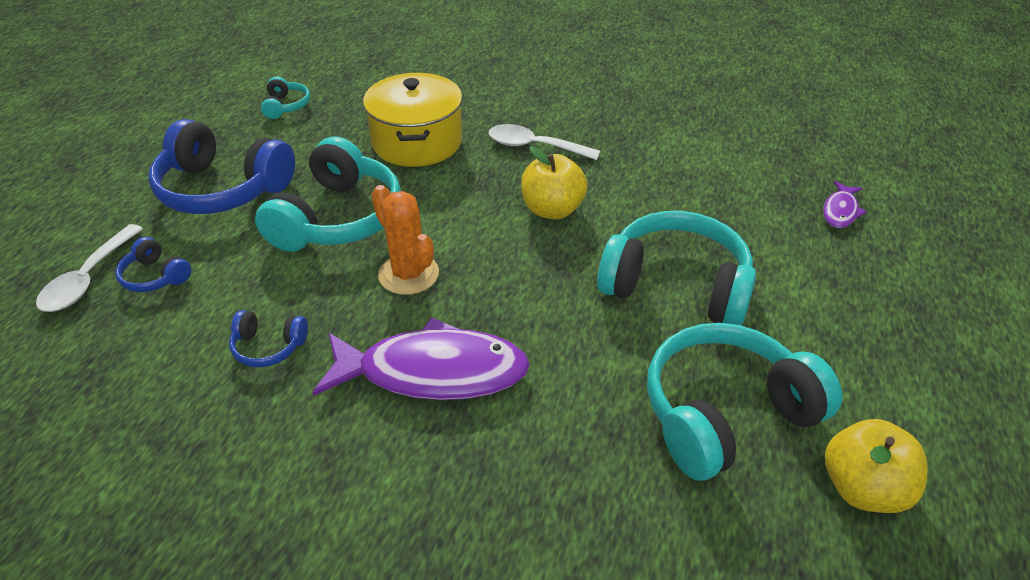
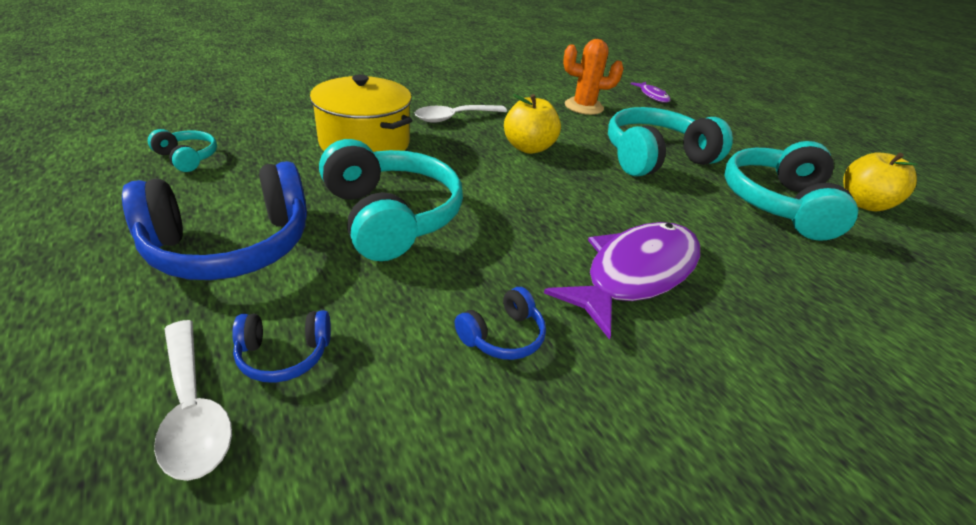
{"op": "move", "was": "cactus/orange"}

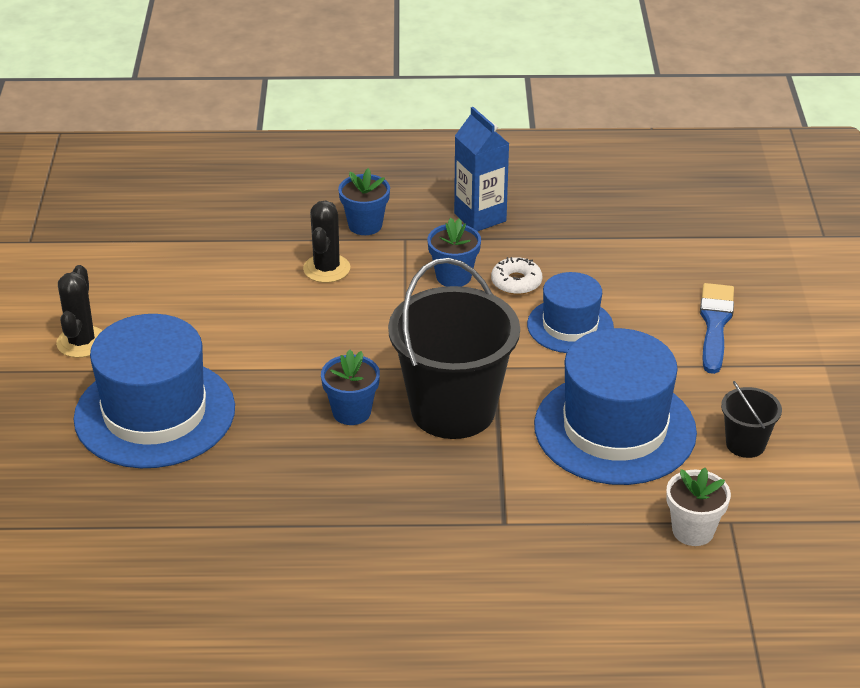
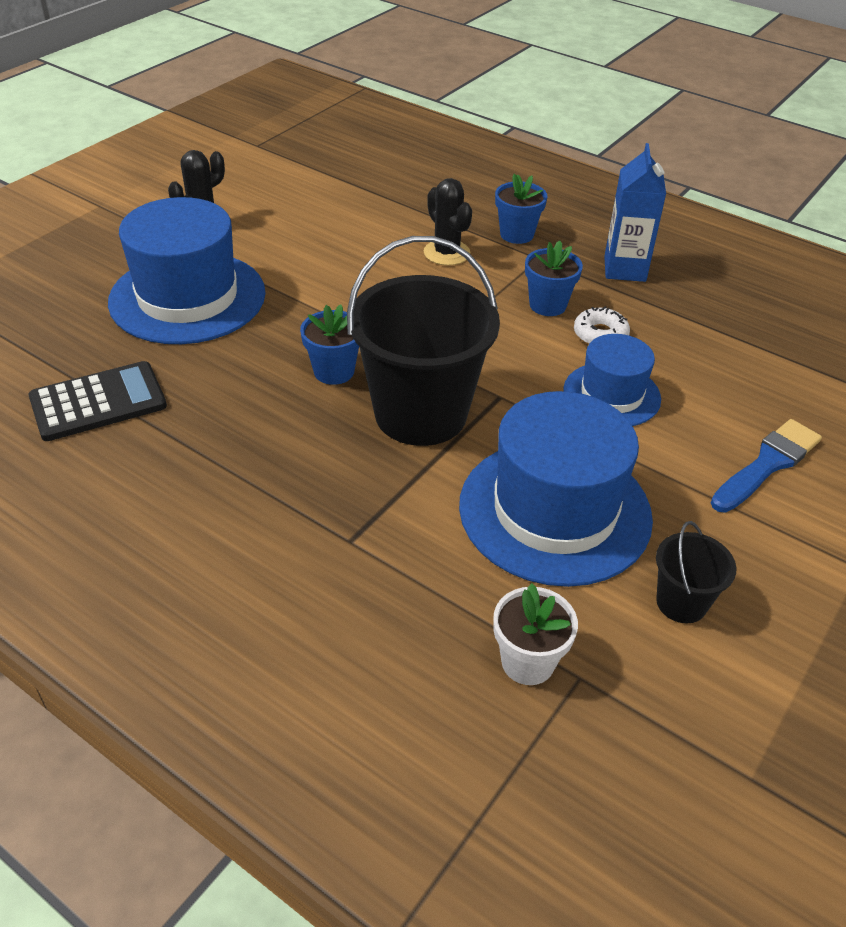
{"op": "rotate", "was": "cactus/noir (2nd from left)", "clockwise": -75}
{"op": "insert", "now": "calculatrice/noir"}

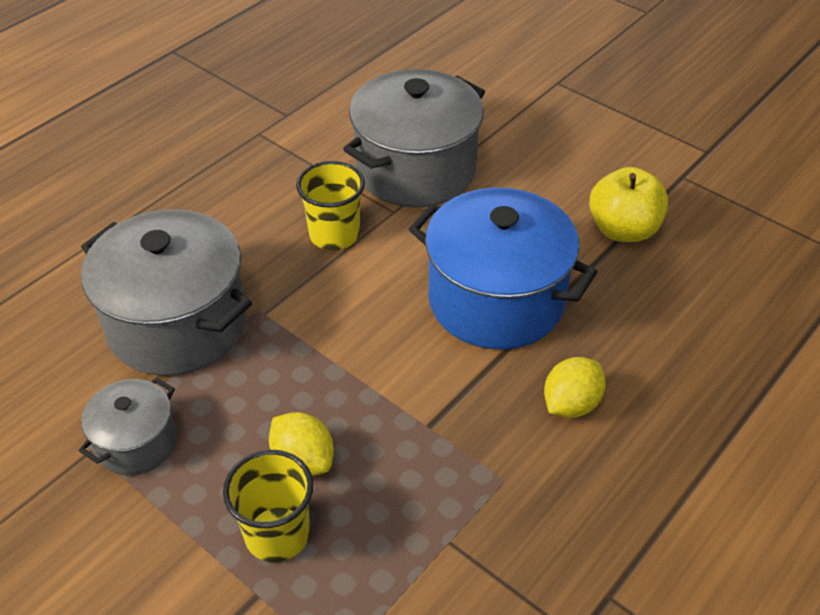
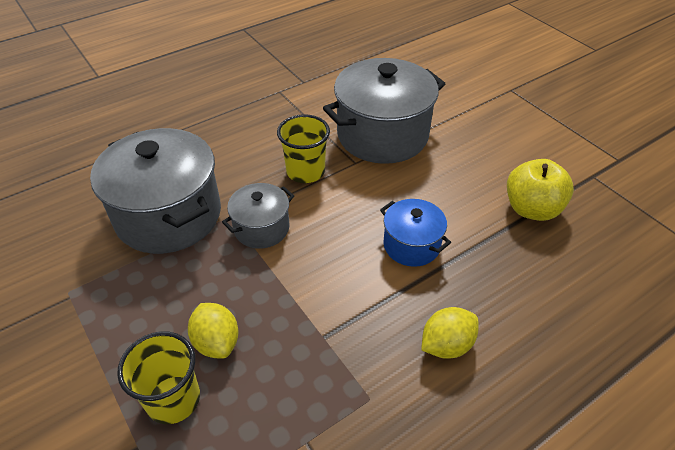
{"op": "resize", "was": "marmite/bleu", "ratio": 0.52}
{"op": "move", "was": "marmite/gris (1st from left in the first image)", "now": "marmite/gris (2nd from left)"}

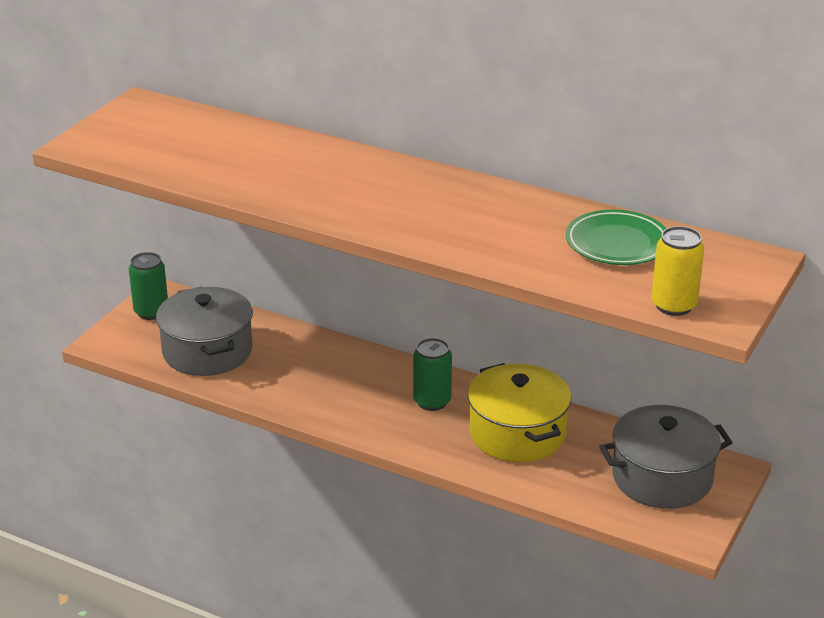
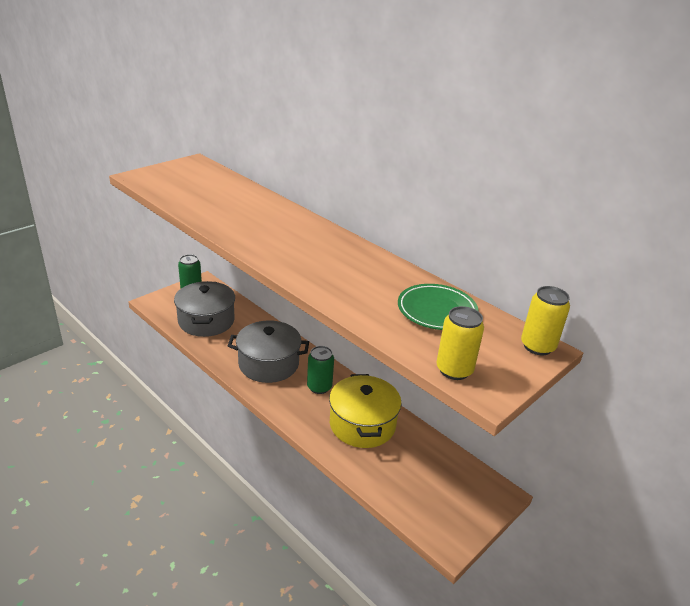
{"op": "move", "was": "marmite/gris (2nd from left)"}
{"op": "insert", "now": "canette/jaune (2nd from left)"}

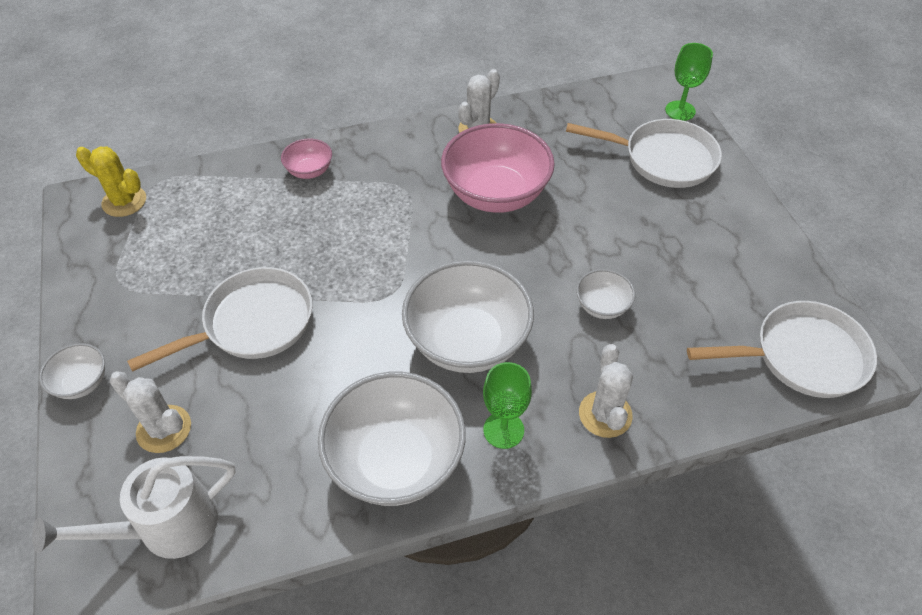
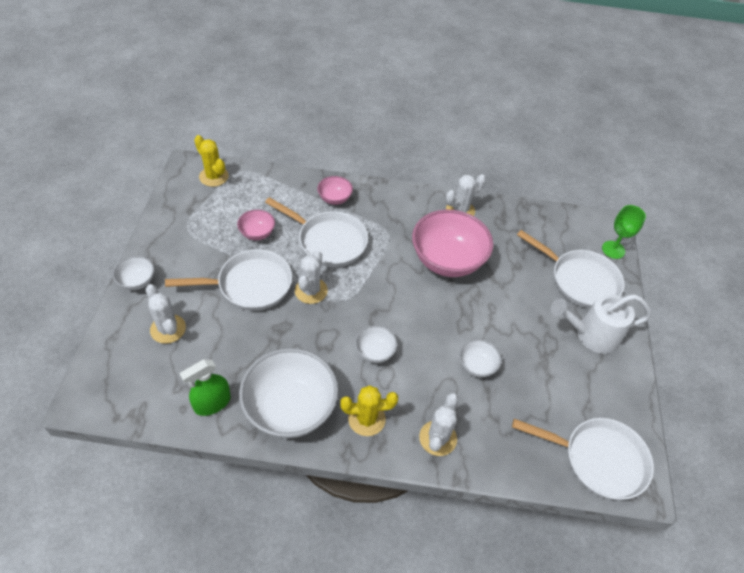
{"op": "resize", "was": "bol/blanc (3rd from left)", "ratio": 0.47}
{"op": "replace", "was": "verre à pied/vert (1st from left)", "now": "cactus/jaune (2nd from left)"}
{"op": "move", "was": "arrosoir/blanc"}
{"op": "insert", "now": "poêle/blanc (2nd from left)"}
{"op": "insert", "now": "bol/rose (1st from left)"}
{"op": "insert", "now": "cactus/blanc (2nd from left)"}
{"op": "insert", "now": "vaporisateur/vert"}

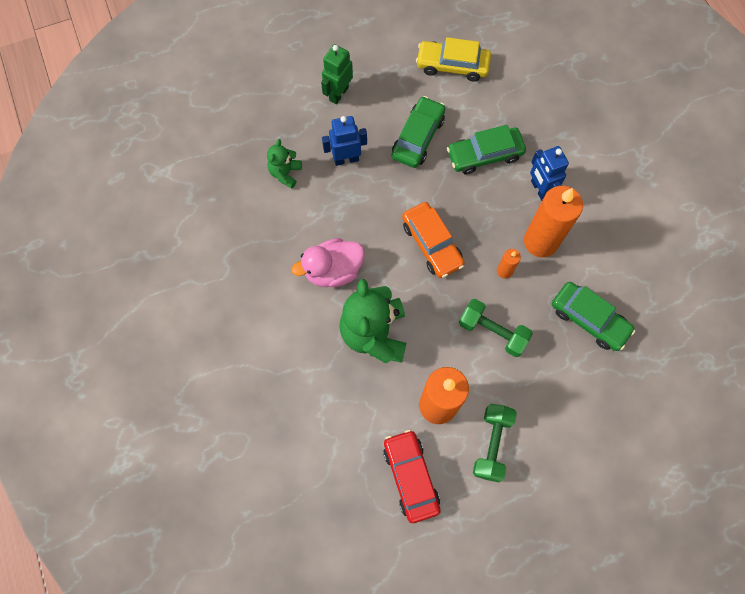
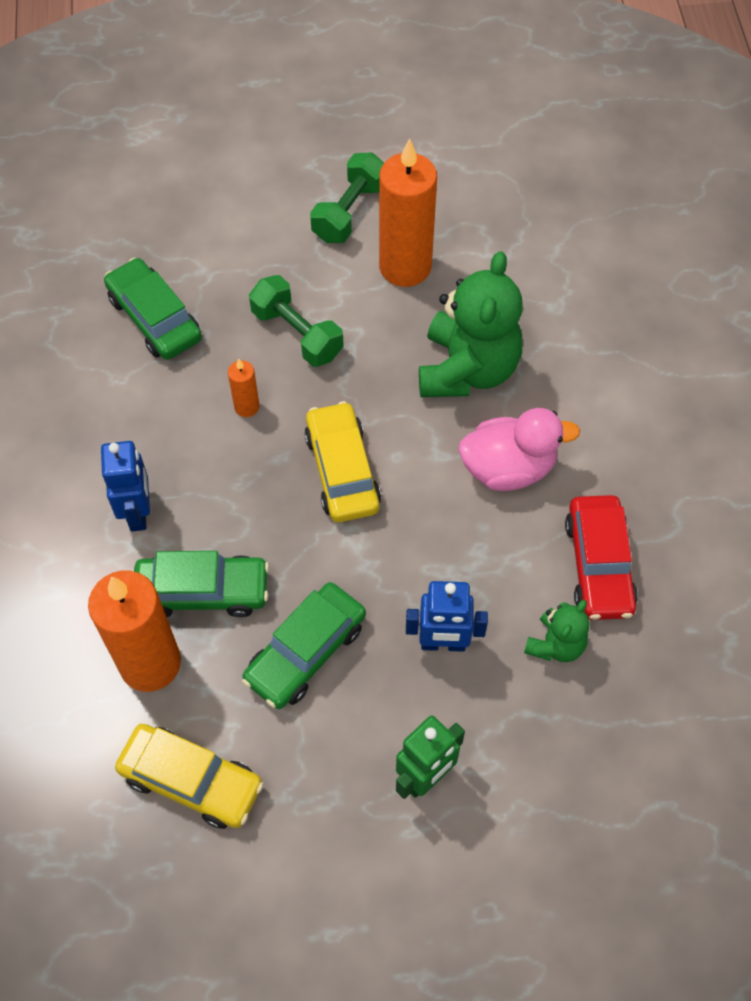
{"op": "move", "was": "bougie/orange (3rd from left in the first image)", "now": "bougie/orange (1st from left)"}
{"op": "recolor", "was": "voiture/orange", "now": "voiture/jaune (2nd from left)"}
{"op": "move", "was": "voiture/rouge"}

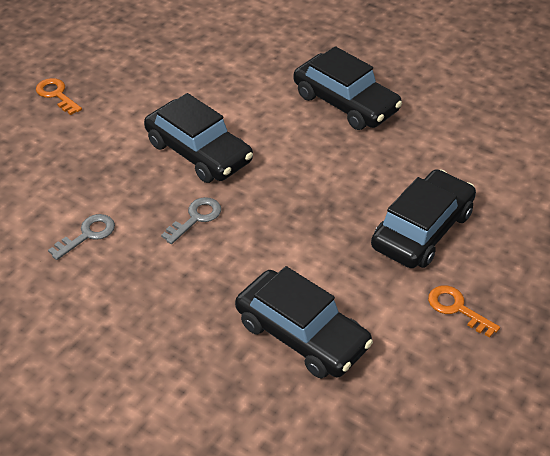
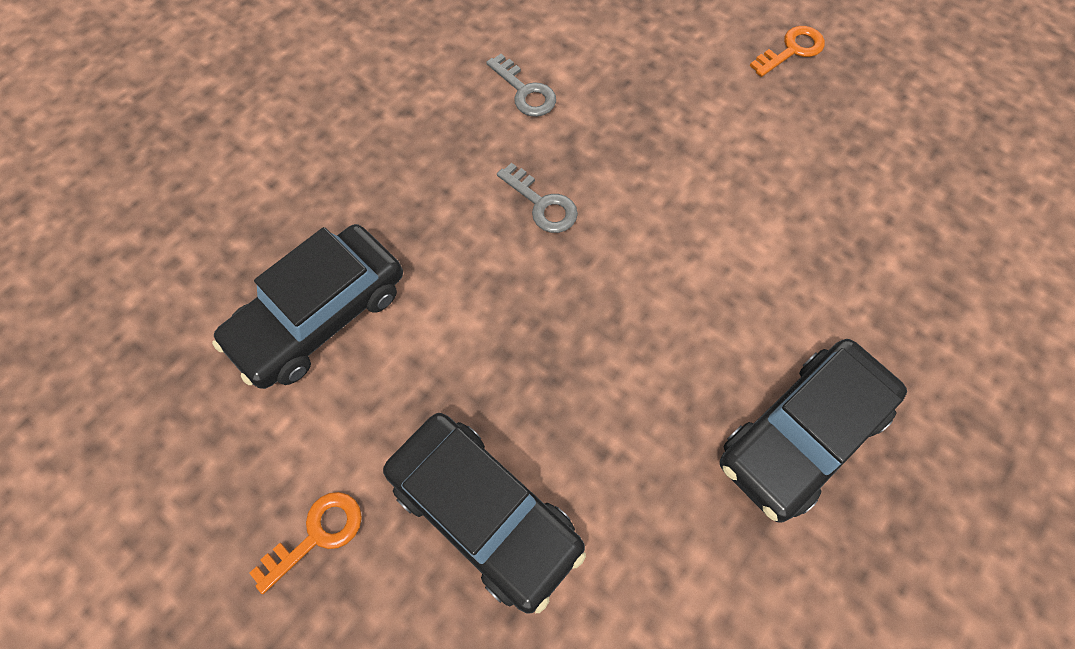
{"op": "delete", "was": "voiture/noir (1st from left)"}

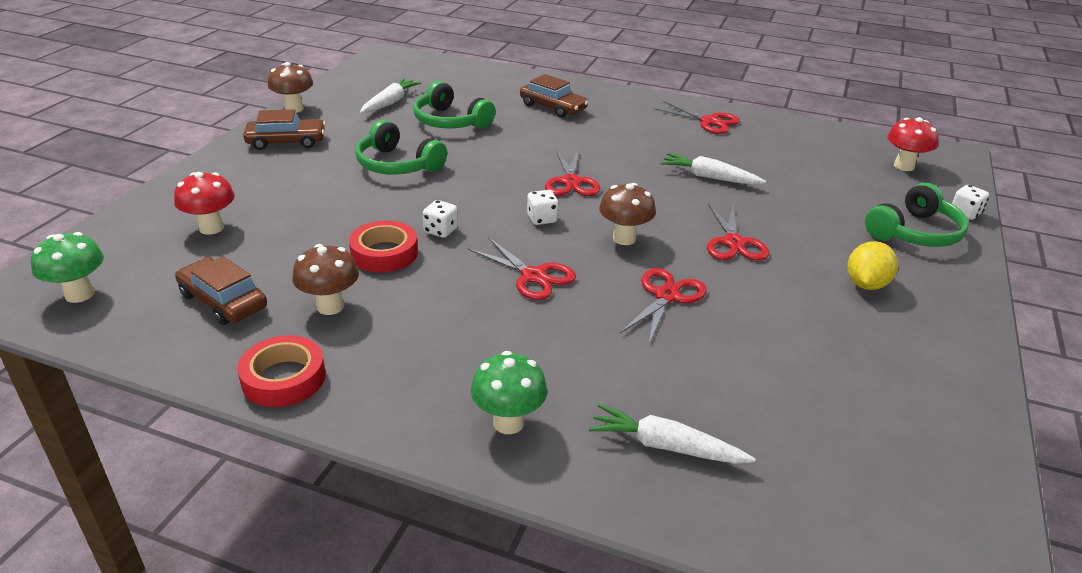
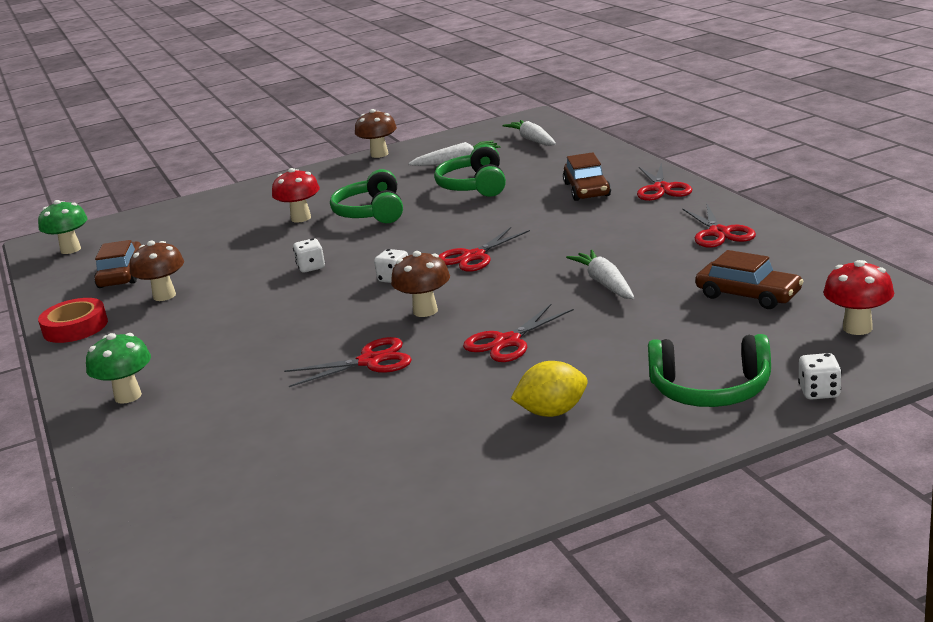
{"op": "move", "was": "voiture/marron (2nd from left in the first image)", "now": "voiture/marron (3rd from left)"}
{"op": "move", "was": "champignon/rouge (1st from left)"}
{"op": "delete", "was": "ruban adhésif/rouge (2nd from left)"}
{"op": "move", "was": "ciseaux/rouge (1st from left in the first image)", "now": "ciseaux/rouge (4th from left)"}
{"op": "move", "was": "carotte/blanc (2nd from left)"}

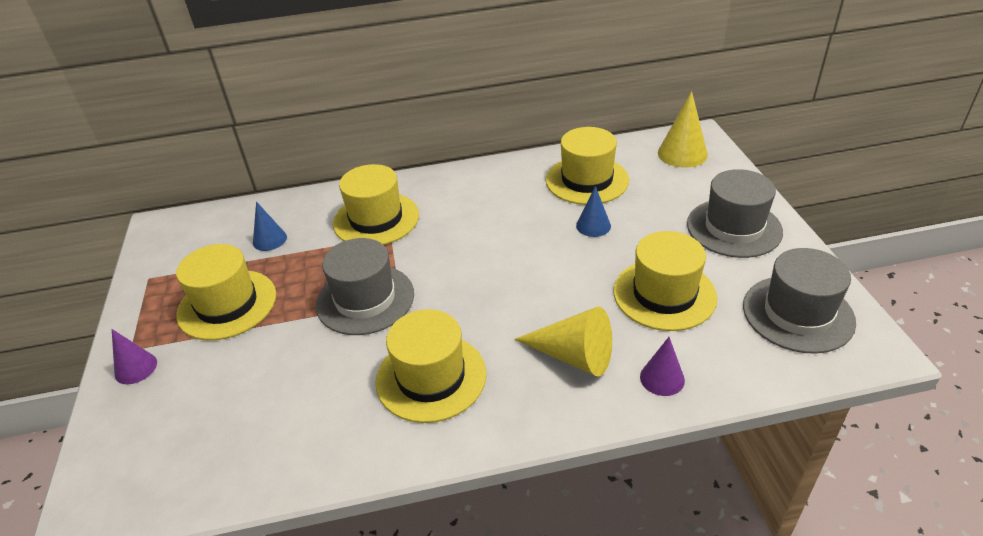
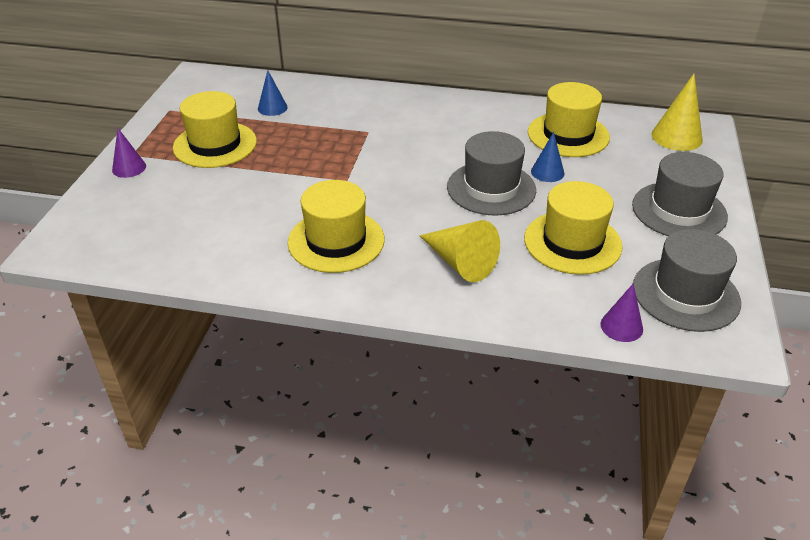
{"op": "delete", "was": "chapeau/jaune (2nd from left)"}
{"op": "move", "was": "chapeau/gris (1st from left)"}
{"op": "move", "was": "cône/violet (2nd from left)"}

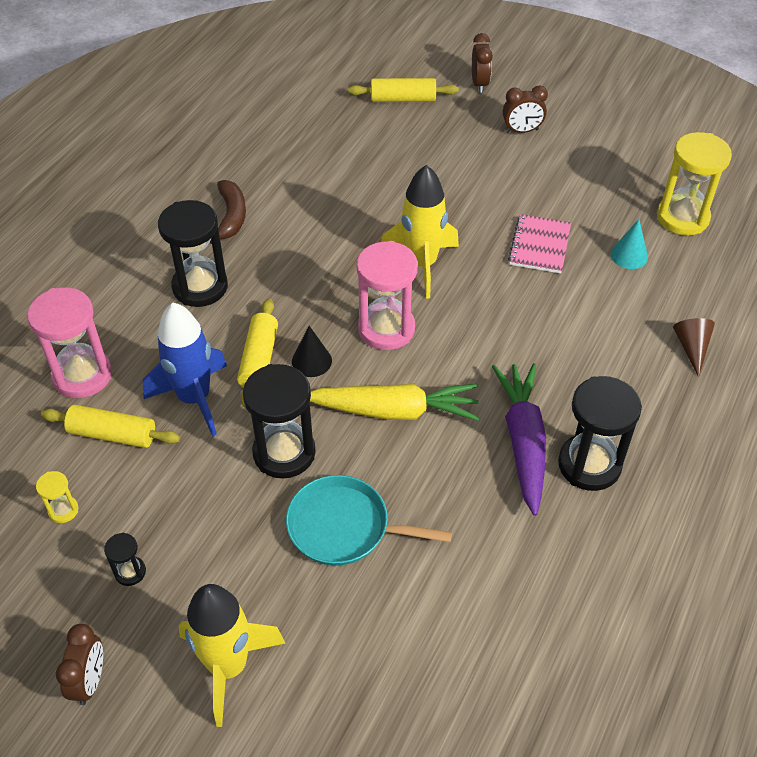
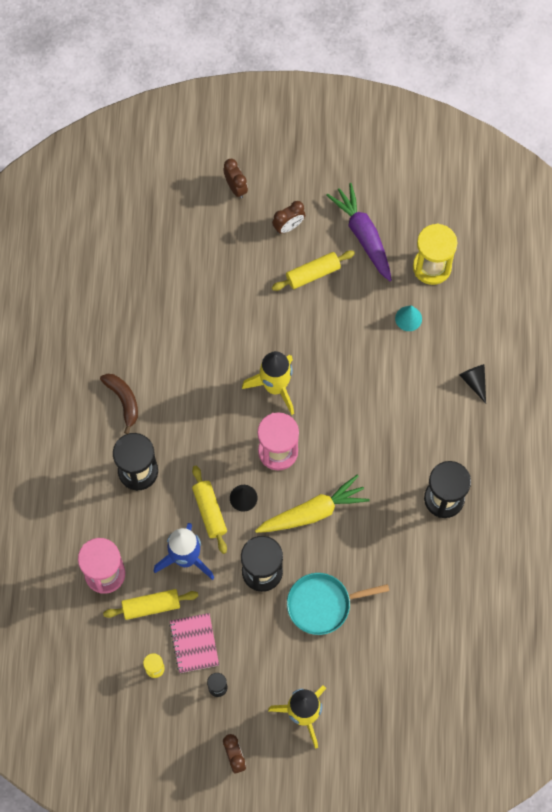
{"op": "move", "was": "rouleau à pâtisserie/jaune (3rd from left)"}
{"op": "move", "was": "carnet/rose"}
{"op": "recolor", "was": "cône/marron", "now": "cône/noir (2nd from left)"}
{"op": "move", "was": "carotte/violet"}

